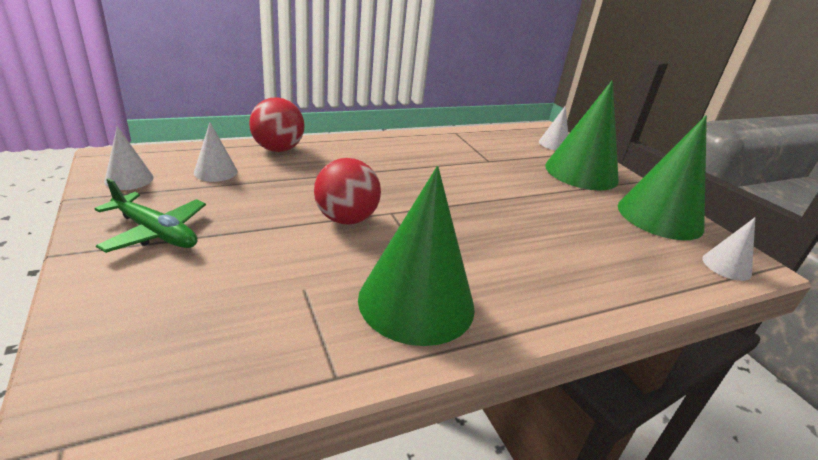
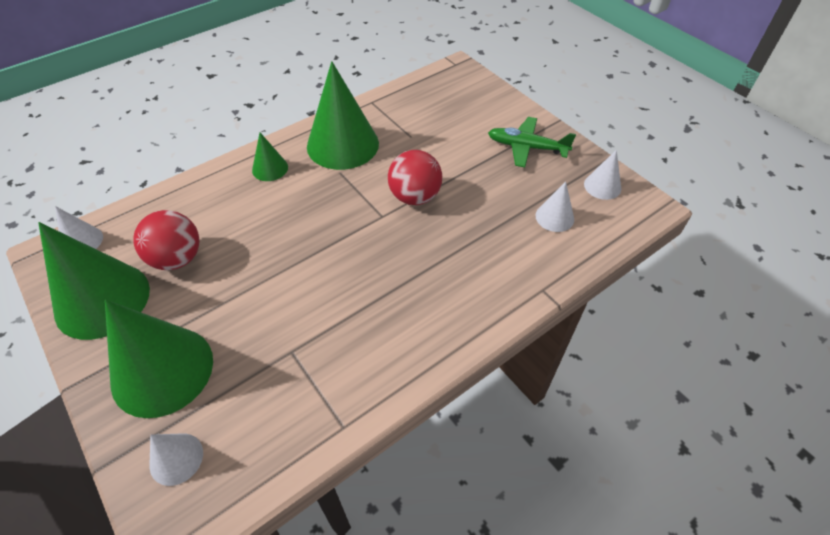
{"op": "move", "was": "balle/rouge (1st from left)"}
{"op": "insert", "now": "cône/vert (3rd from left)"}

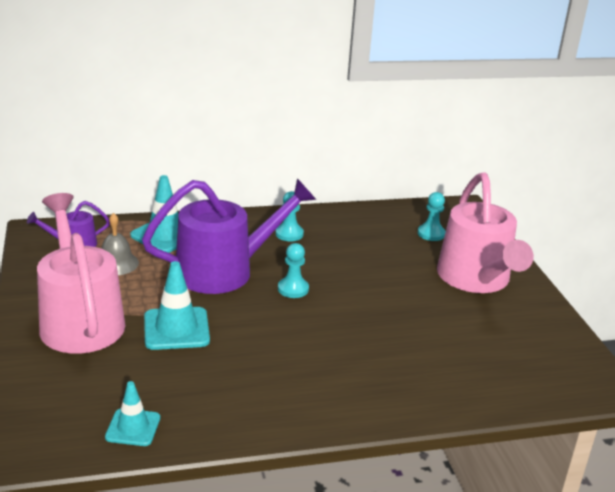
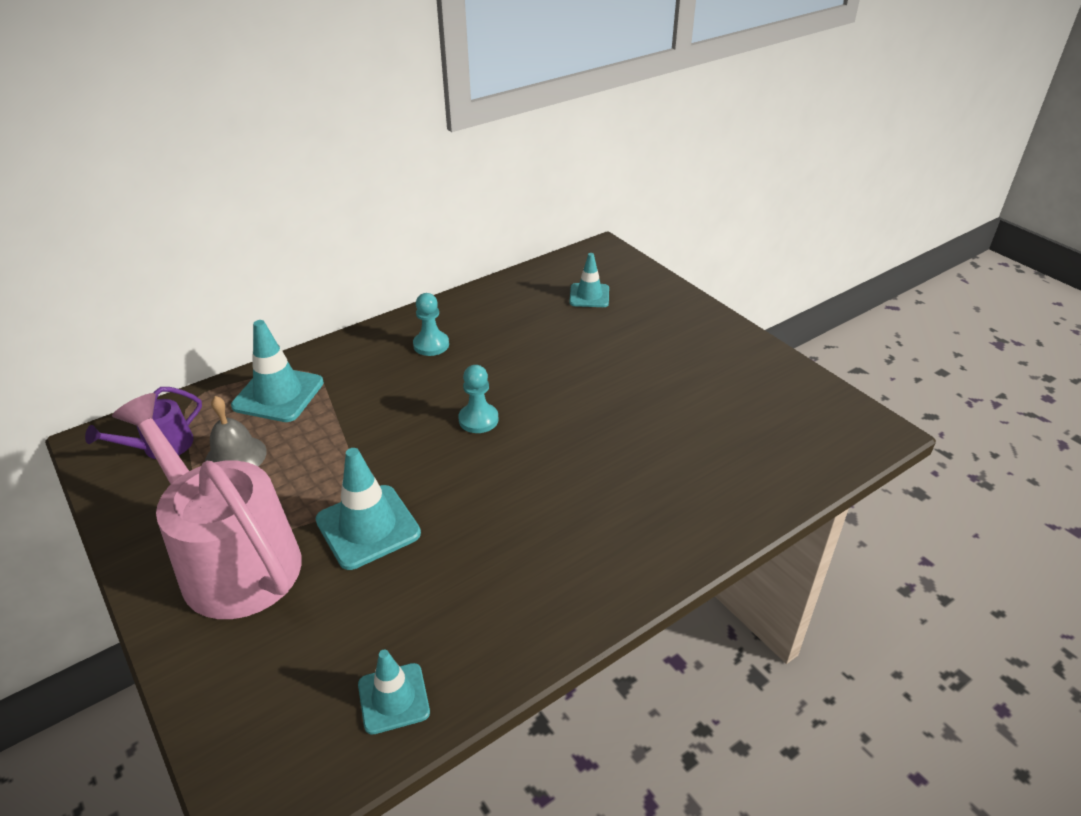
{"op": "delete", "was": "arrosoir/rose (2nd from left)"}
{"op": "delete", "was": "arrosoir/violet (2nd from left)"}
{"op": "replace", "was": "pion/turquoise (3rd from left)", "now": "cône de chantier/turquoise (4th from left)"}

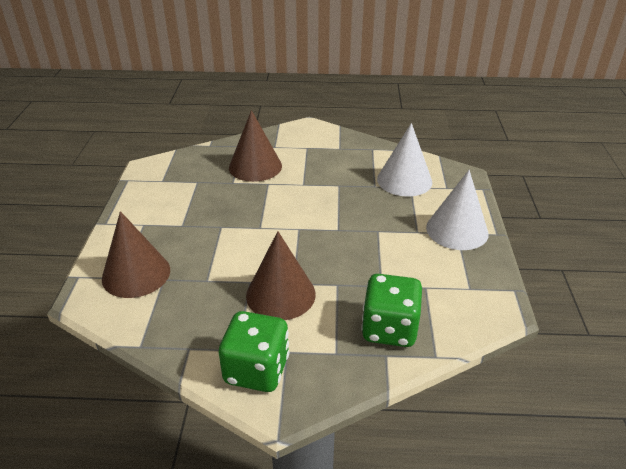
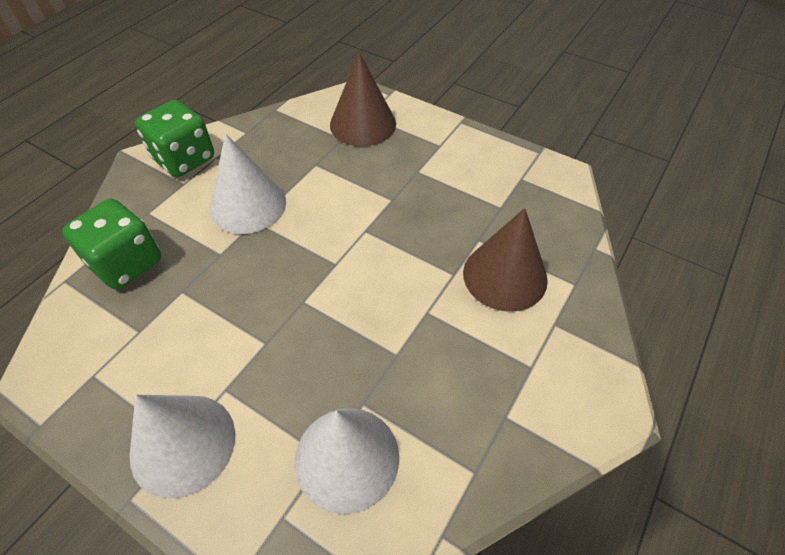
{"op": "recolor", "was": "cône/marron (3rd from left)", "now": "cône/blanc (2nd from left)"}

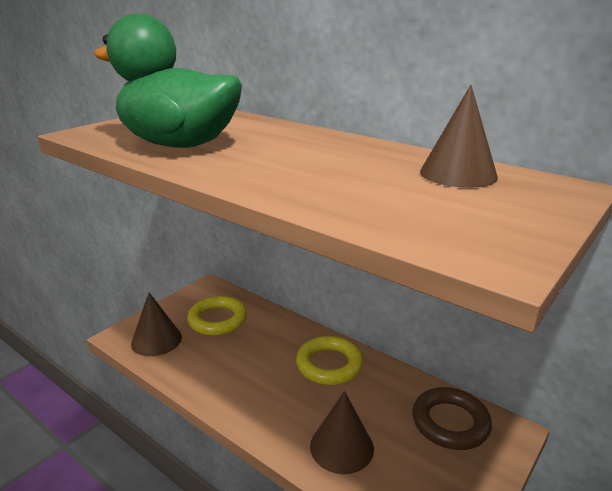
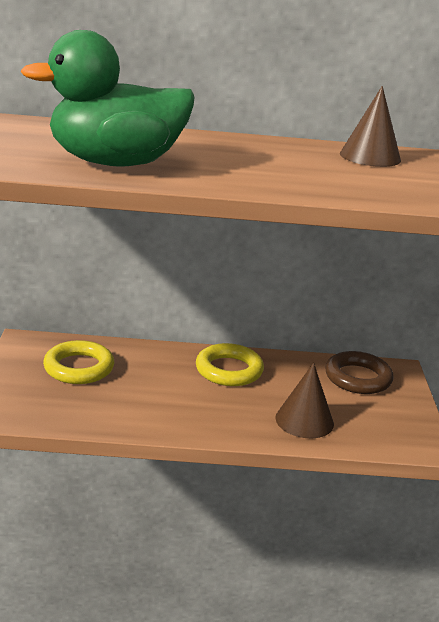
{"op": "delete", "was": "cône/marron (1st from left)"}

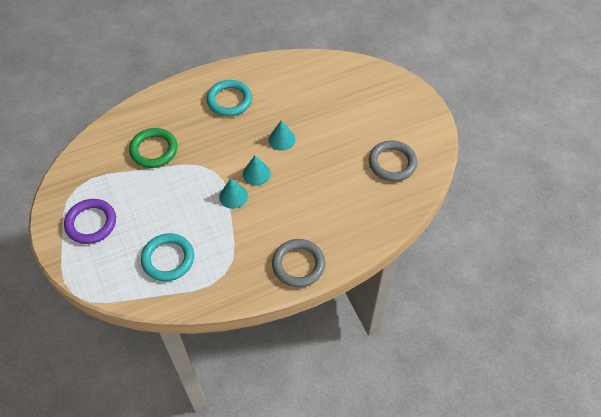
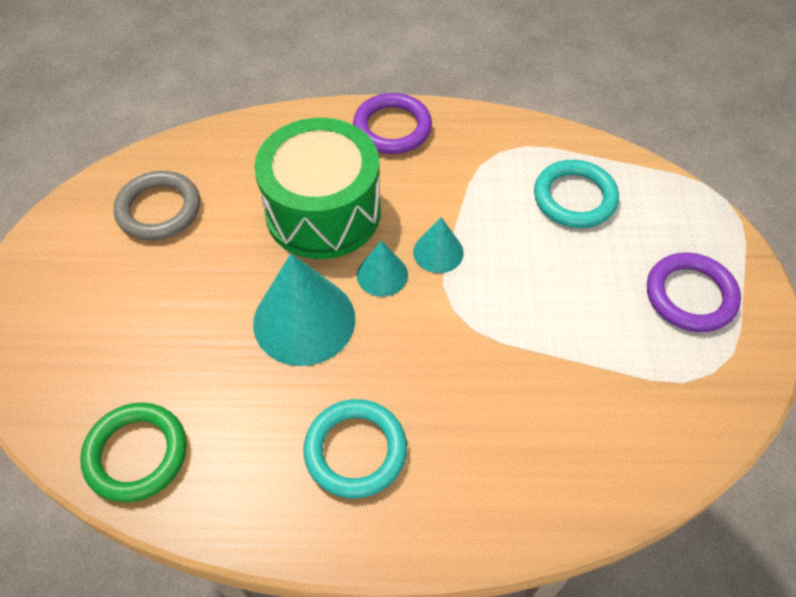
{"op": "resize", "was": "cône/turquoise (3rd from left in the first image)", "ratio": 1.91}
{"op": "move", "was": "anneau/vert"}
{"op": "recolor", "was": "anneau/gris (1st from left)", "now": "anneau/violet (1st from left)"}
{"op": "insert", "now": "tambour/vert"}

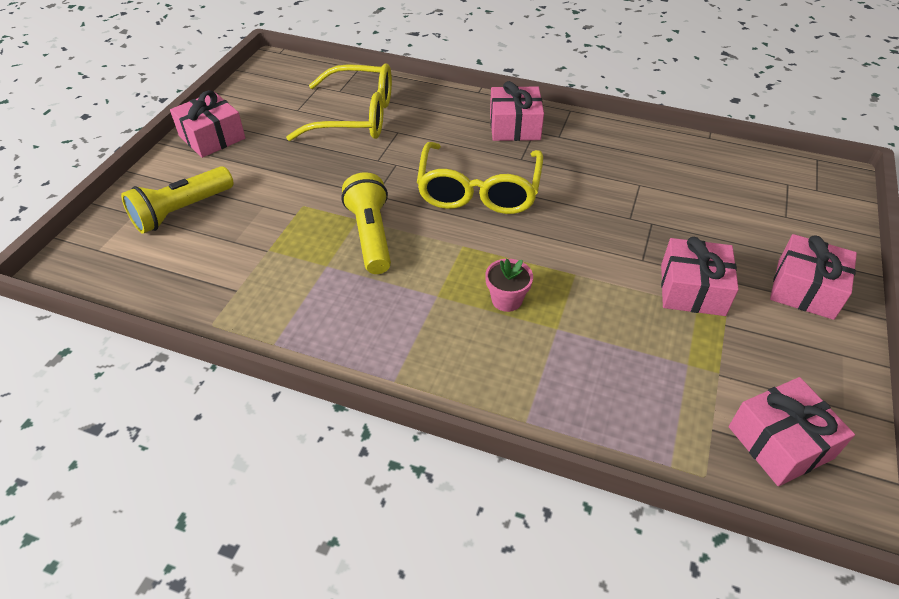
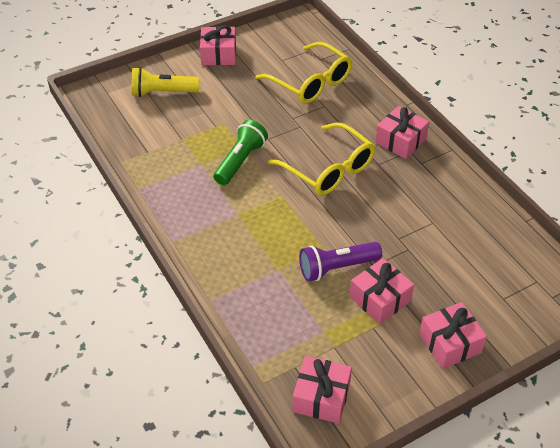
{"op": "rotate", "was": "lunettes/jaune (2nd from left)", "clockwise": -90}
{"op": "recolor", "was": "lampe de poche/jaune (2nd from left)", "now": "lampe de poche/vert"}
{"op": "delete", "was": "pot de fleurs/rose"}
{"op": "insert", "now": "lampe de poche/violet"}

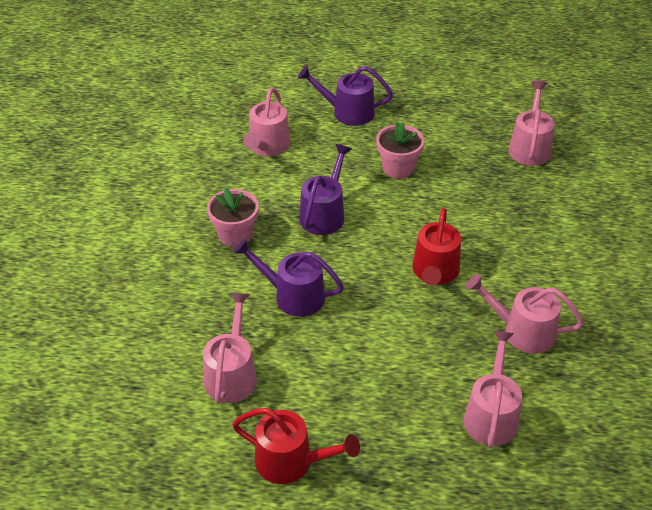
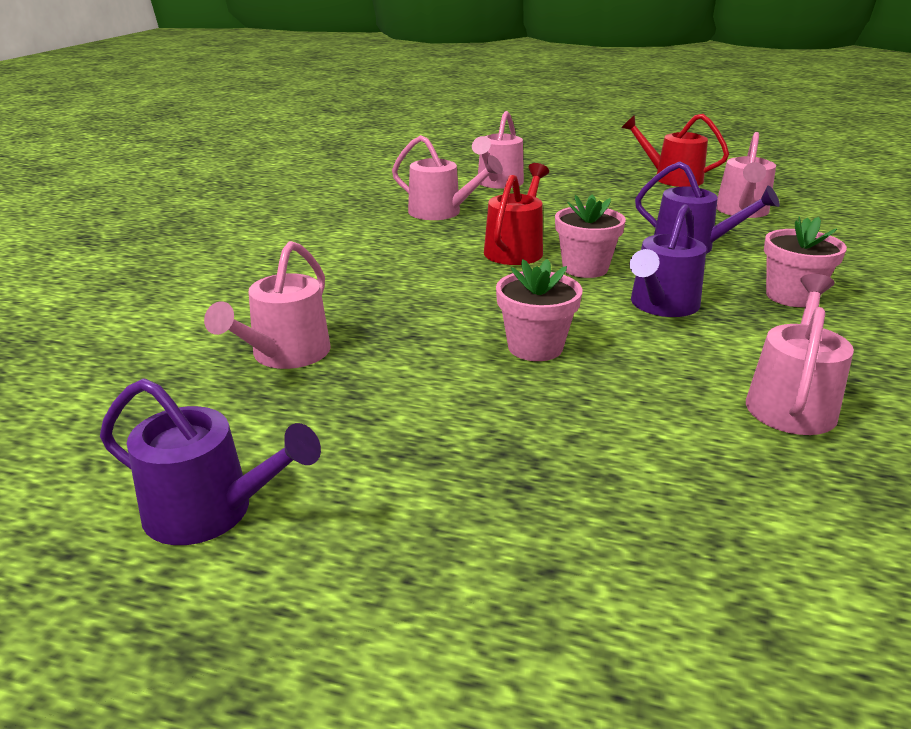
{"op": "move", "was": "arrosoir/violet (3rd from left in the first image)", "now": "arrosoir/violet (1st from left)"}
{"op": "insert", "now": "pot de fleurs/rose (2nd from left)"}

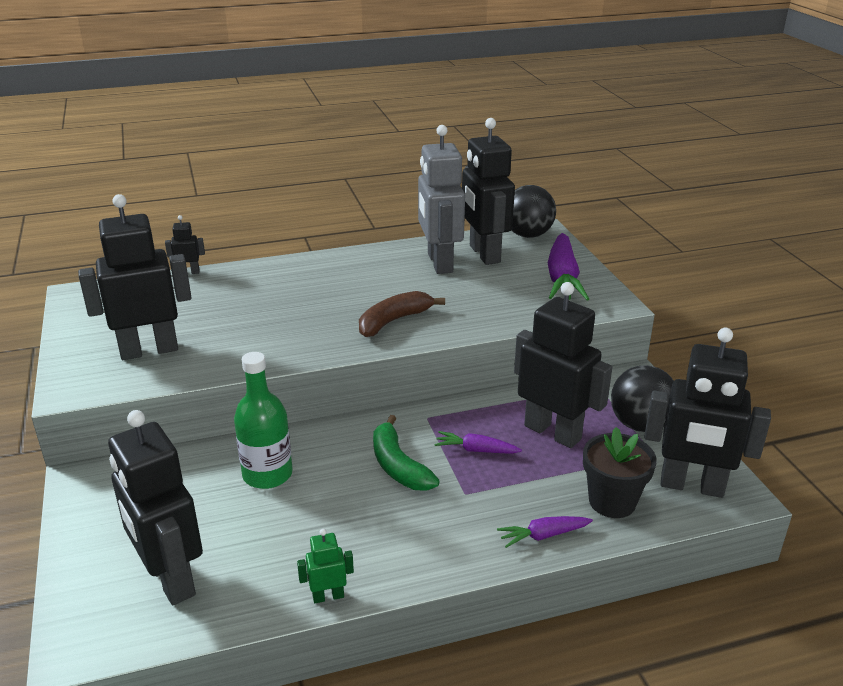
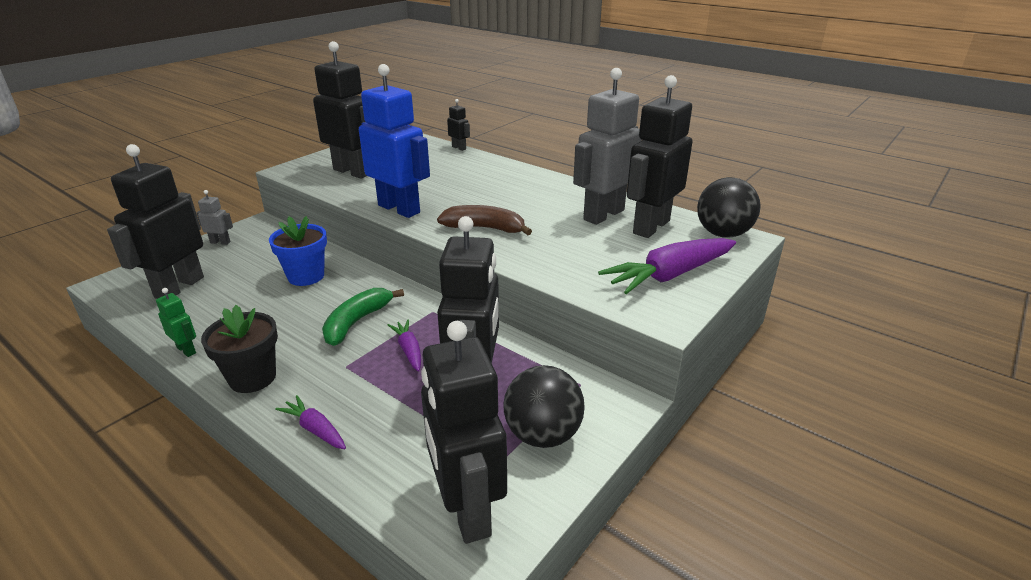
{"op": "replace", "was": "bouteille/vert", "now": "pot de fleurs/bleu"}
{"op": "move", "was": "pot de fleurs/noir"}
{"op": "insert", "now": "robot/bleu"}
{"op": "insert", "now": "robot/gris (1st from left)"}

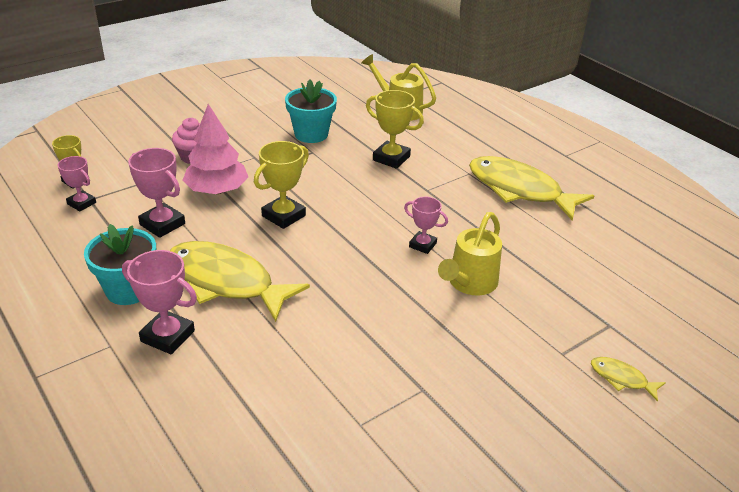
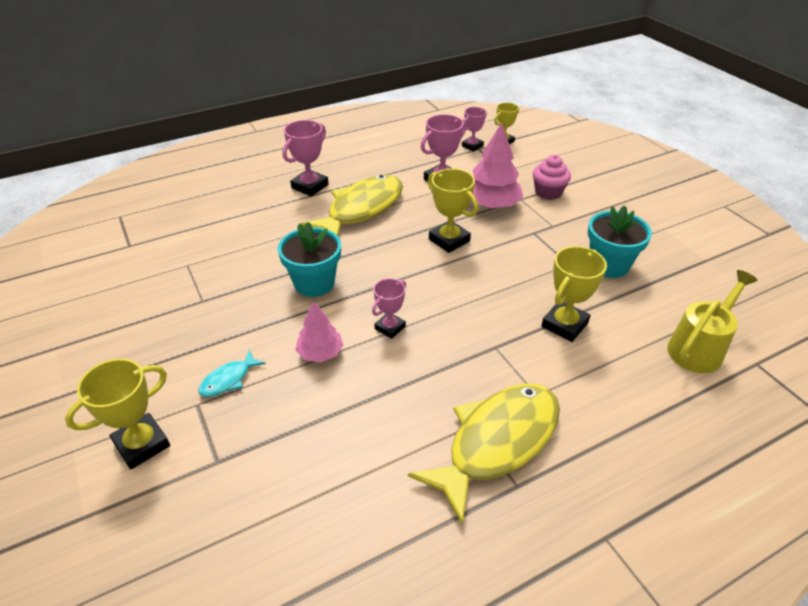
{"op": "replace", "was": "arrosoir/jaune (2nd from left)", "now": "arbre/rose (1st from left)"}
{"op": "move", "was": "pot de fleurs/turquoise (1st from left)"}
{"op": "replace", "was": "poisson/jaune (3rd from left)", "now": "trophée/jaune (1st from left)"}
{"op": "insert", "now": "poisson/turquoise"}

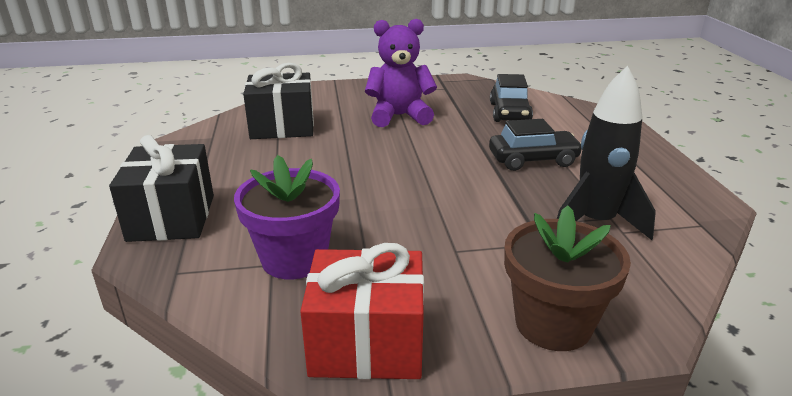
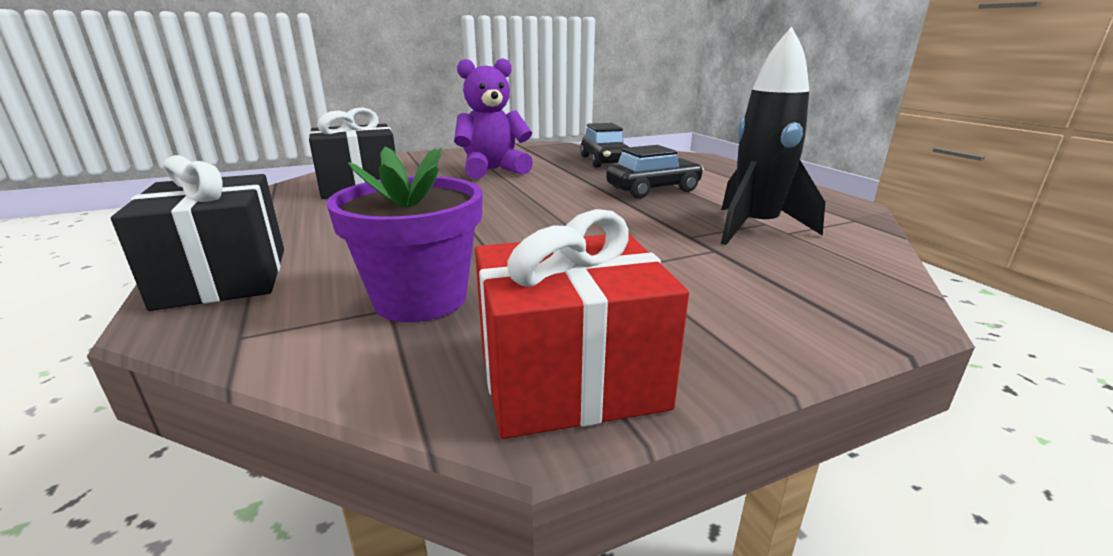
{"op": "delete", "was": "pot de fleurs/marron"}

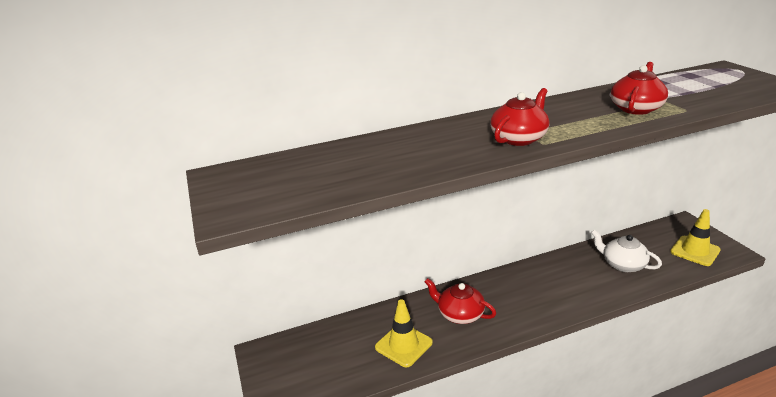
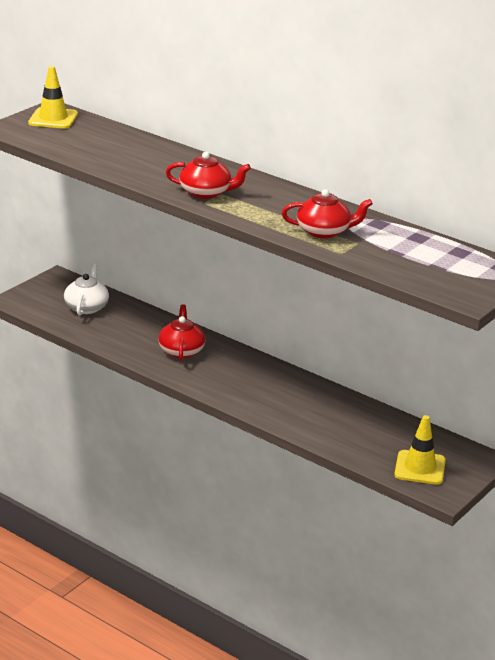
{"op": "move", "was": "théière/blanc"}
{"op": "move", "was": "cône de chantier/jaune (1st from left)"}

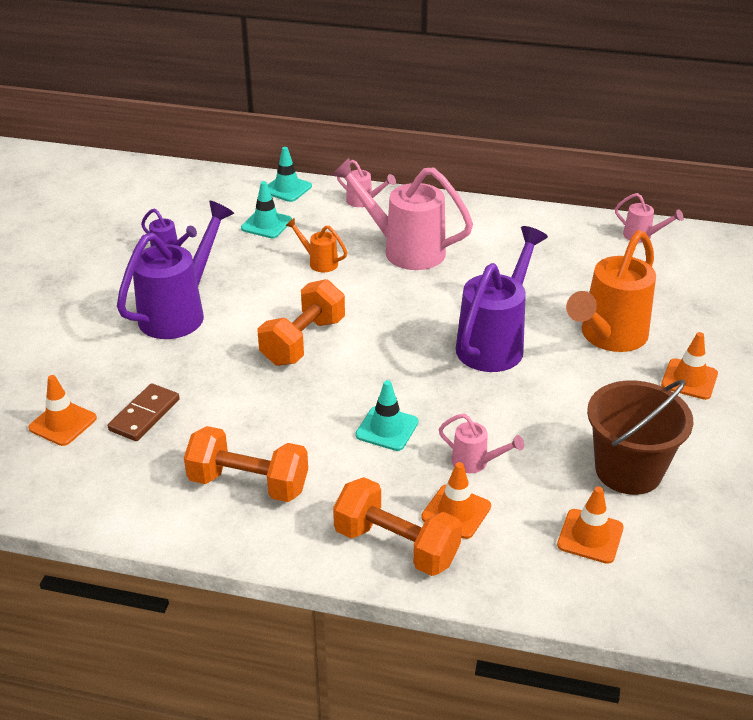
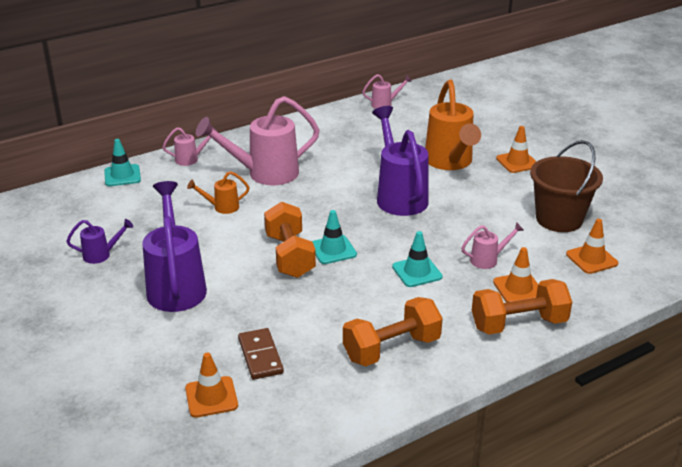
{"op": "move", "was": "cône de chantier/turquoise (1st from left in the first image)", "now": "cône de chantier/turquoise (2nd from left)"}

